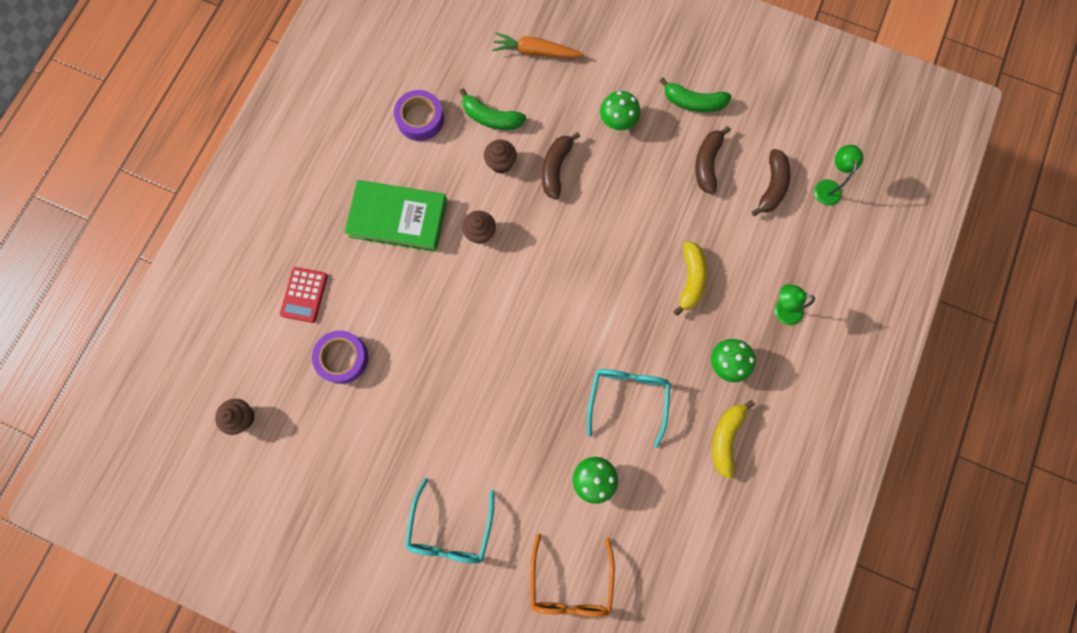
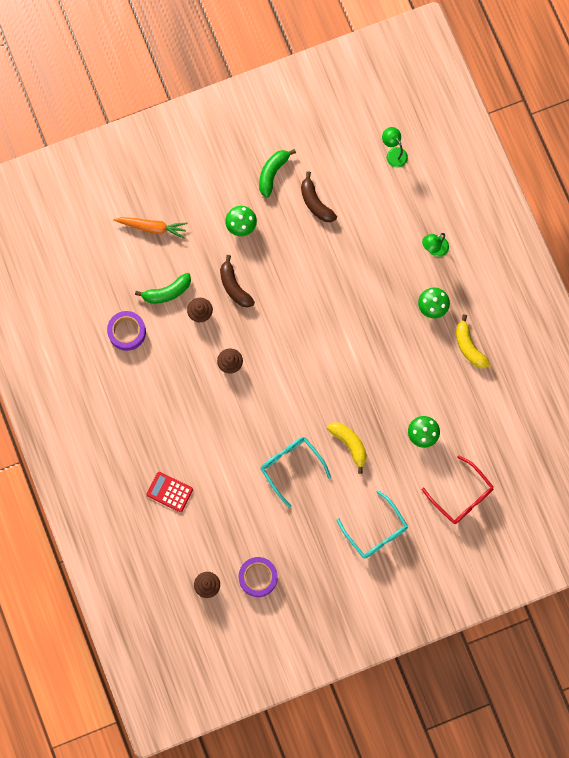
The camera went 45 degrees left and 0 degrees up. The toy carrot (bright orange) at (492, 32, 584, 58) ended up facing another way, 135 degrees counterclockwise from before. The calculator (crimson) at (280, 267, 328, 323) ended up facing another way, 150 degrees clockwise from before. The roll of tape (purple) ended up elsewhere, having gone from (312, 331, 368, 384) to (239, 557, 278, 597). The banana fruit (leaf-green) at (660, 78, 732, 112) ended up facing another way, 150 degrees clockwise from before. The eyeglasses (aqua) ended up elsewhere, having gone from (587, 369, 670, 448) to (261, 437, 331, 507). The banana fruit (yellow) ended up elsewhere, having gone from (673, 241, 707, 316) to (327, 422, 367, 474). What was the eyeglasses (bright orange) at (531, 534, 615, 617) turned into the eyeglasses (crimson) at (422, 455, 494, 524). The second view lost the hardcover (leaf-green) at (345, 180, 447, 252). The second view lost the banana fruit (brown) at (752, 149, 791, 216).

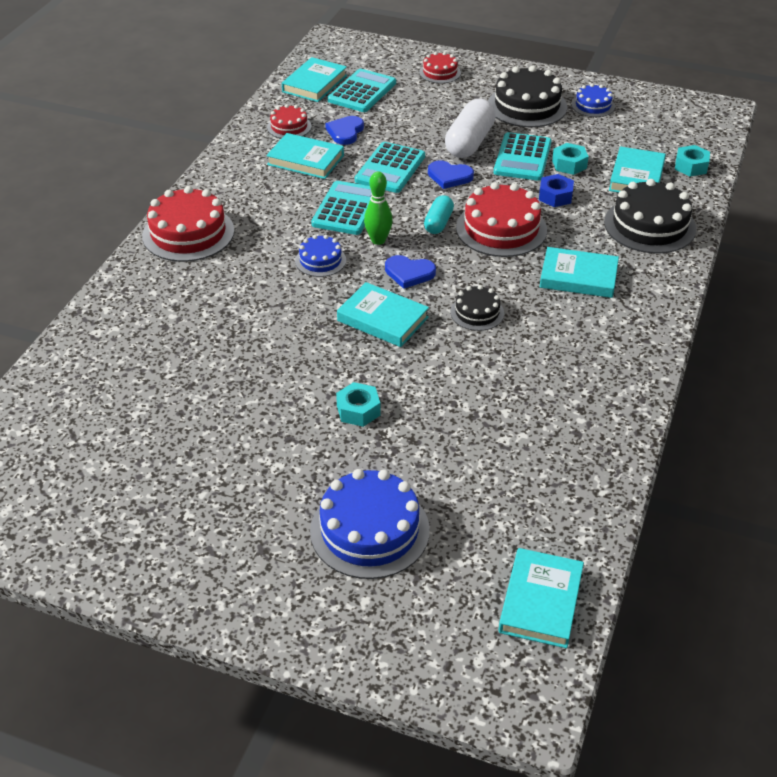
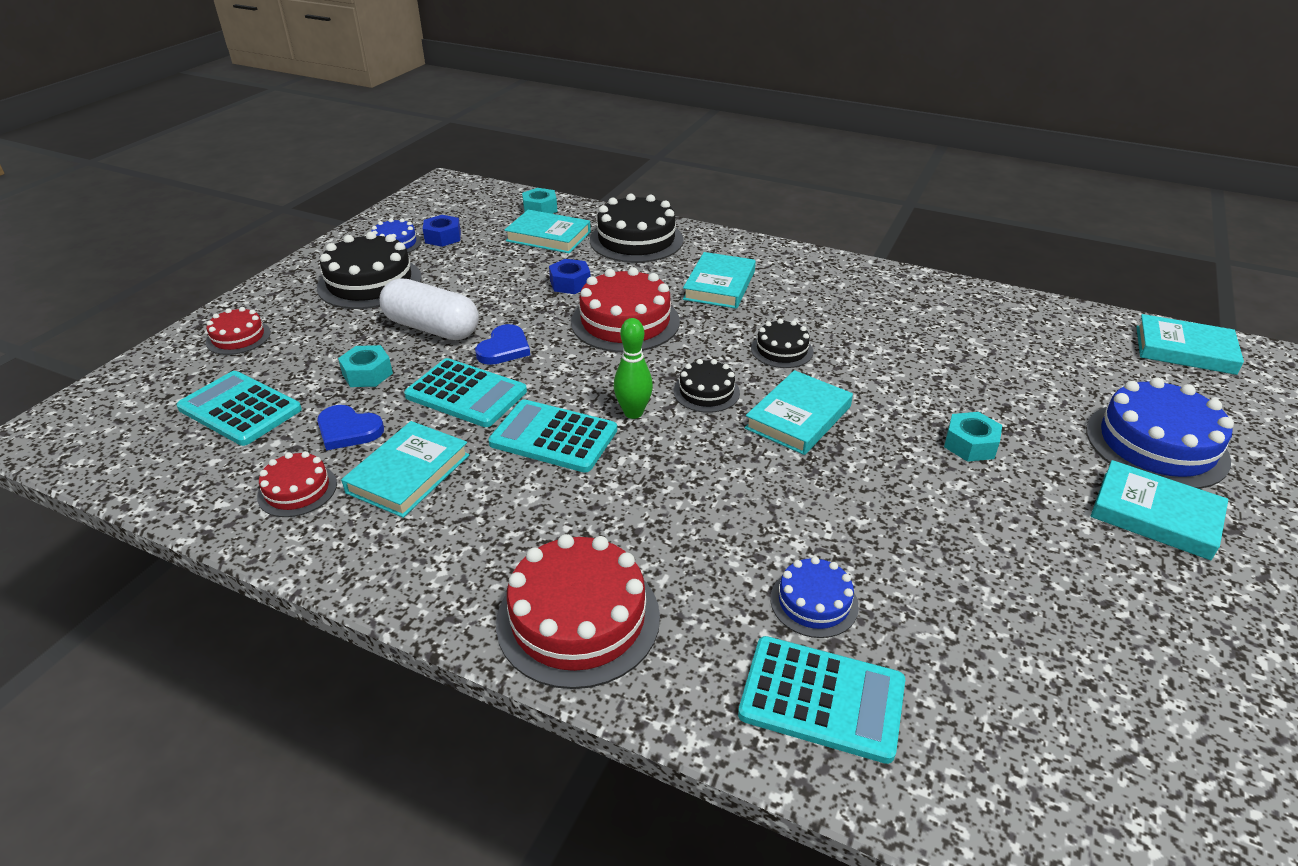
The camera went 85 degrees left and 5 degrees down. The nut (aqua) ended up elsewhere, having gone from (552, 143, 589, 175) to (338, 345, 393, 387). The second view gained the nut (blue) at (423, 215, 461, 247). Where the heart shape (blue) stood at (385, 255, 436, 289), the layer cake (ebony) came to stand at (674, 359, 740, 413). The calculator (aqua) ended up elsewhere, having gone from (494, 132, 552, 181) to (738, 636, 905, 764). The layer cake (blue) ended up elsewhere, having gone from (295, 235, 346, 277) to (770, 557, 859, 638). The hardcover (aqua) ended up elsewhere, having gone from (282, 57, 347, 102) to (1091, 460, 1228, 560). The second view lost the pill (aqua) at (424, 195, 454, 234).

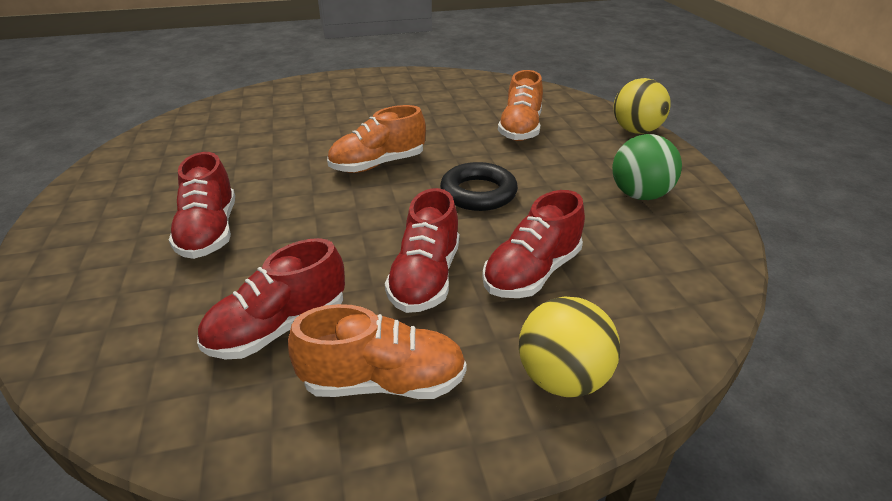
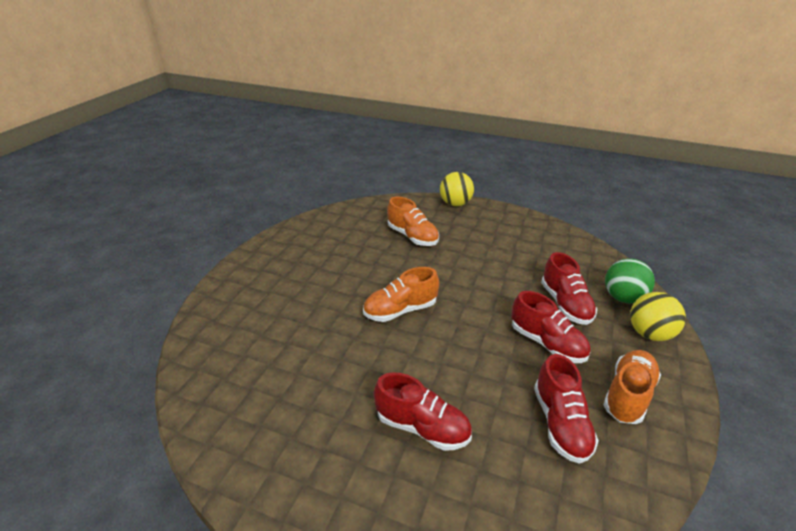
The camera went 55 degrees left and 0 degrees up. The sneaker (bright orange) at (327, 105, 426, 173) ended up facing another way, 60 degrees clockwise from before. The ball (leaf-green) ended up elsewhere, having gone from (612, 134, 682, 200) to (605, 259, 655, 303). The second view lost the ring (ebony) at (440, 162, 518, 211).

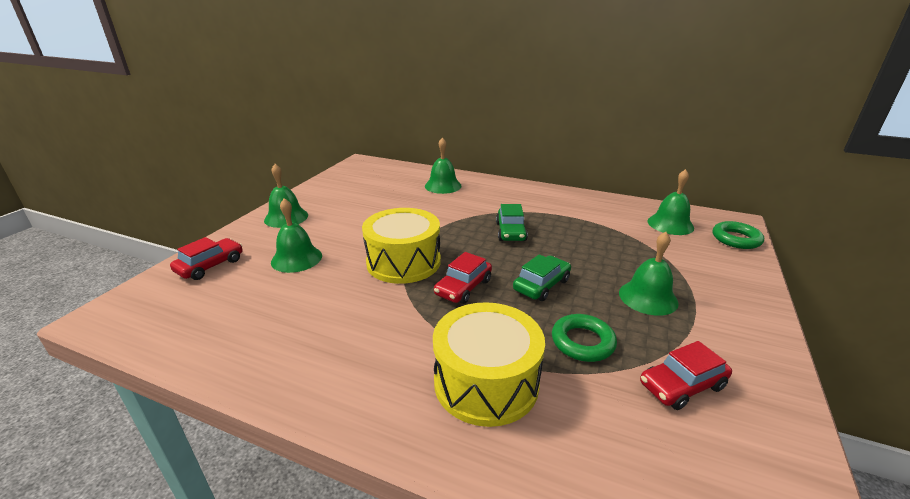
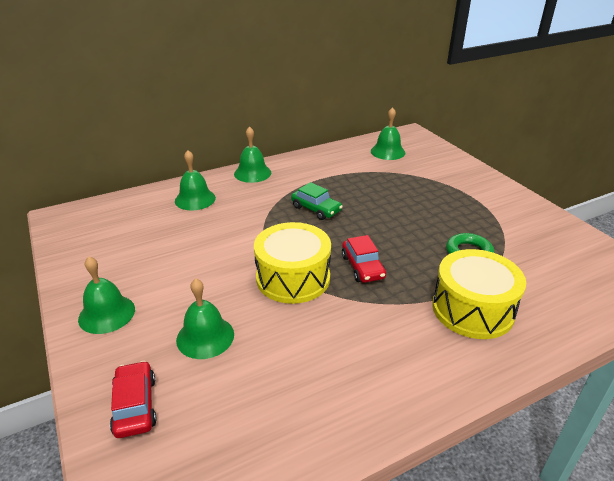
The camera went 50 degrees left and 5 degrees up. The hand bell (leaf-green) ended up elsewhere, having gone from (619, 232, 679, 316) to (234, 126, 271, 183). The second view lost the car (leaf-green) at (513, 254, 571, 301). The second view lost the car (crimson) at (640, 341, 732, 410). The second view lost the ring (leaf-green) at (713, 221, 764, 249).

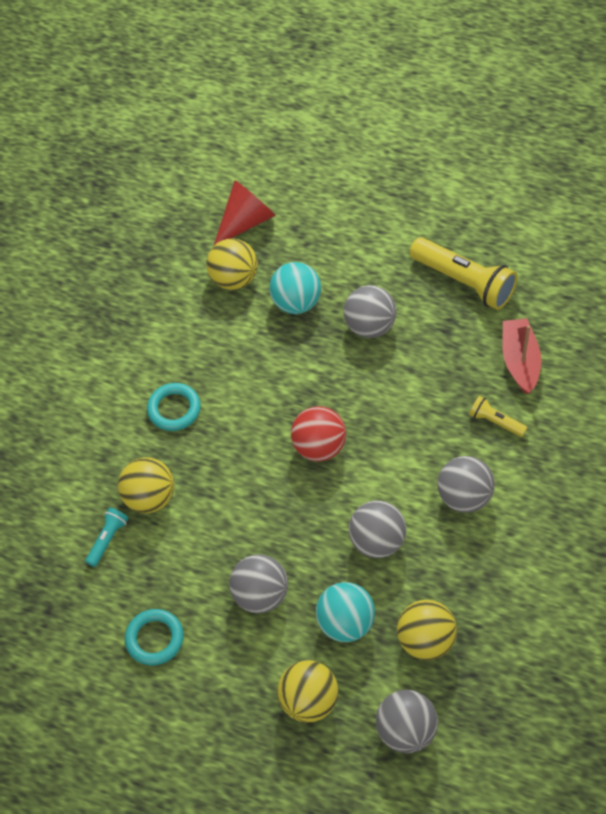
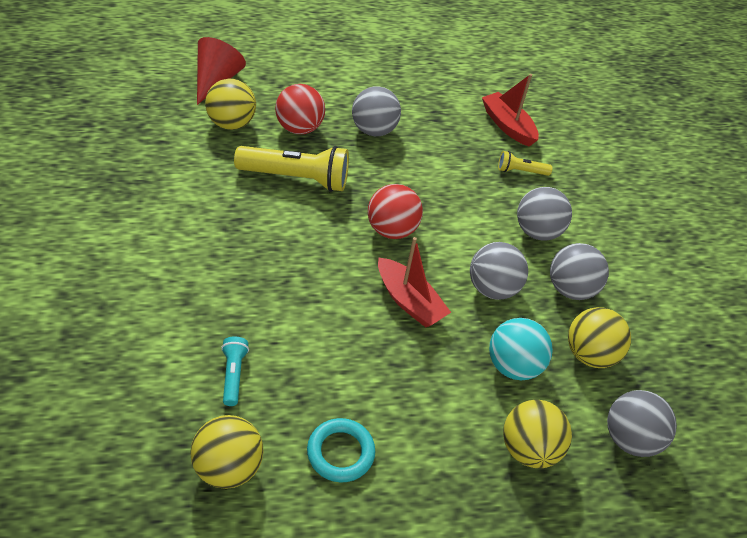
The camera went 40 degrees left and 10 degrees down. The ball (yellow) ended up elsewhere, having gone from (118, 457, 174, 513) to (190, 415, 264, 489). The flashlight (yellow) ended up elsewhere, having gone from (410, 237, 518, 310) to (234, 146, 349, 192). What was the ball (aqua) at (269, 262, 321, 314) turned into the ball (crimson) at (275, 84, 325, 134). The second view gained the sailboat (crimson) at (378, 237, 451, 327). The ball (grey) ended up elsewhere, having gone from (229, 554, 288, 613) to (550, 243, 609, 300). The second view lost the ring (aqua) at (147, 383, 201, 431).

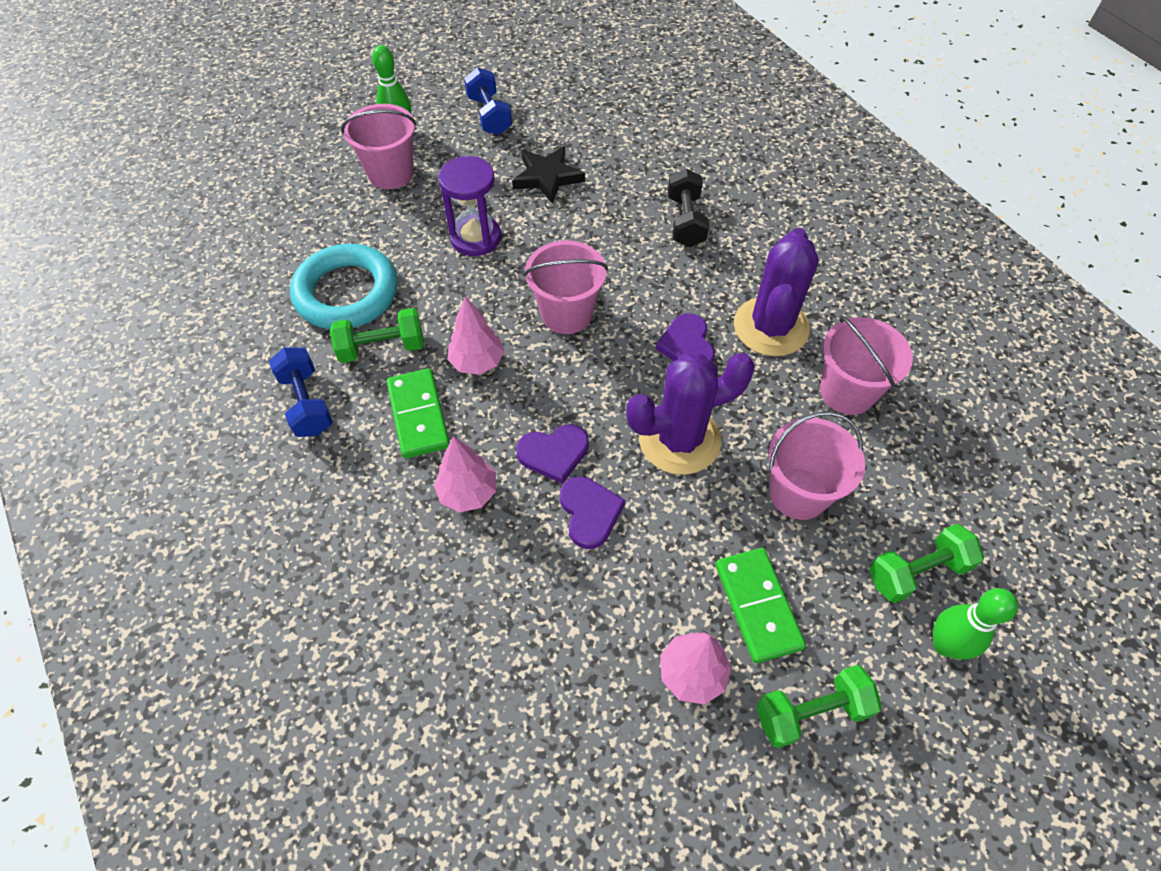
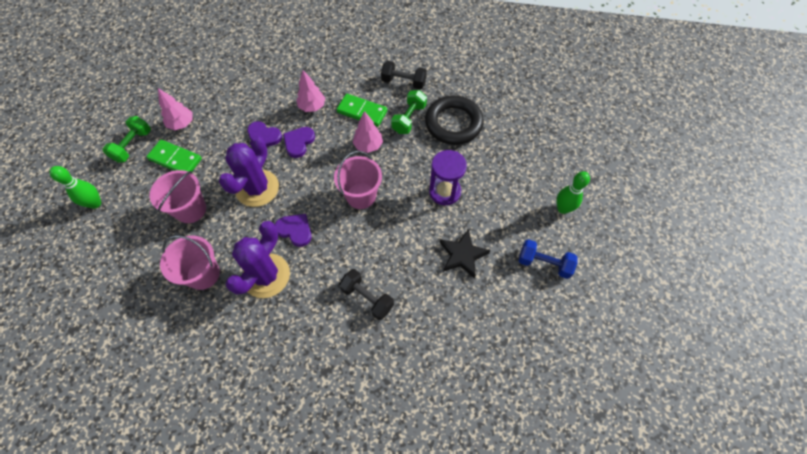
The camera went 130 degrees right and 5 degrees up. The saguaro cactus (purple) at (734, 228, 819, 356) ended up facing another way, 60 degrees clockwise from before. What was the dumbbell (blue) at (269, 347, 333, 437) turned into the dumbbell (ebony) at (381, 61, 427, 90). What was the ring (aqua) at (290, 244, 398, 329) turned into the ring (ebony) at (425, 95, 484, 145). The second view lost the sand bucket (pink) at (341, 104, 417, 189). The second view lost the dumbbell (leaf-green) at (869, 524, 984, 603).

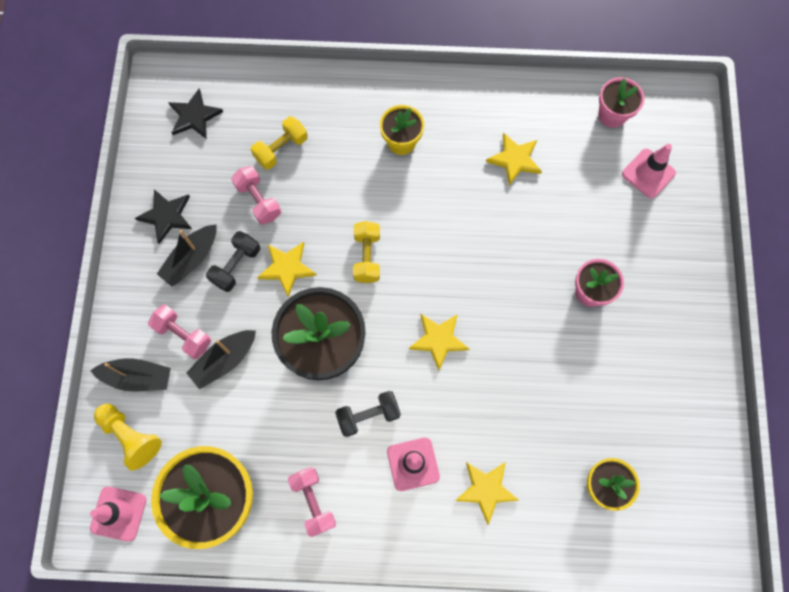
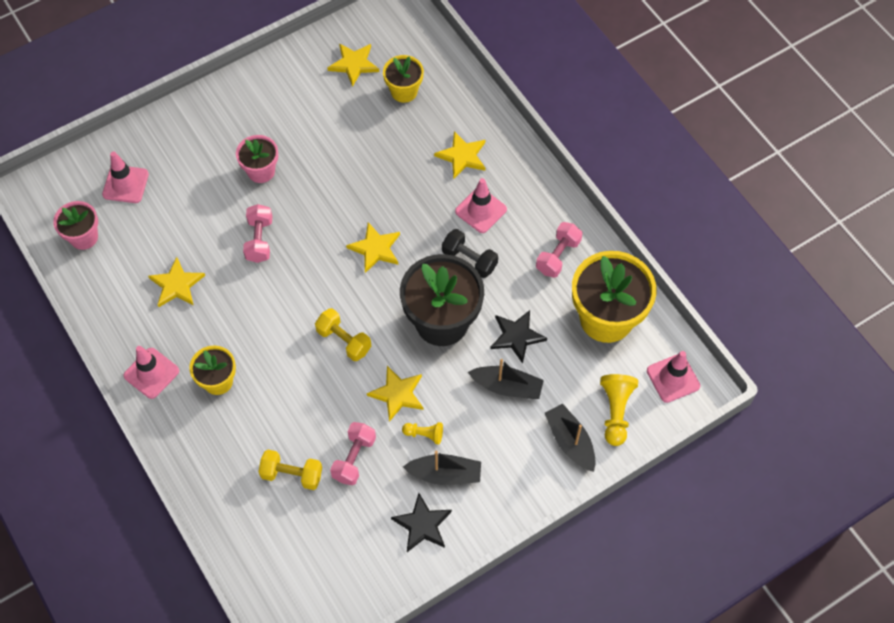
The camera went 125 degrees left and 10 degrees down. The second view gained the traffic cone (pink) at (123, 346, 179, 399). The dumbbell (pink) ended up elsewhere, having gone from (148, 305, 211, 359) to (243, 204, 272, 263). The dumbbell (yellow) at (353, 221, 380, 283) ended up facing another way, 75 degrees clockwise from before. The second view gained the five-pointed star (yellow) at (327, 43, 379, 87). Where the dumbbell (ebony) stood at (206, 231, 260, 292), the pawn (yellow) came to stand at (402, 422, 443, 444). The five-pointed star (ebony) ended up elsewhere, having gone from (168, 89, 223, 139) to (490, 310, 547, 364).

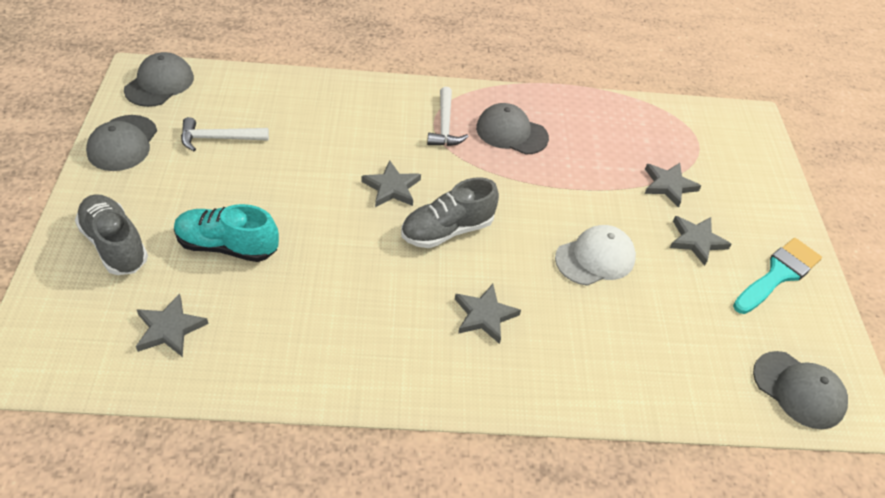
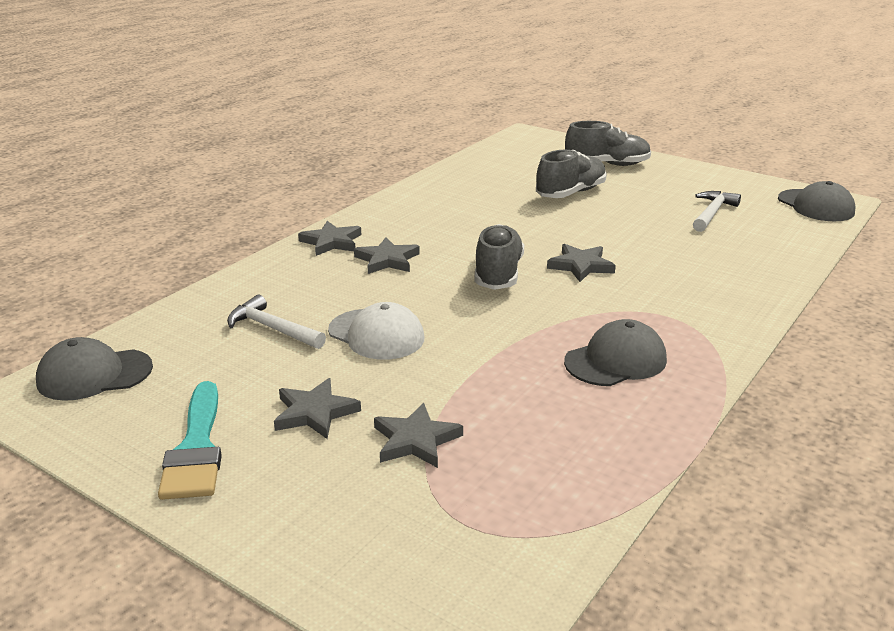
The camera went 130 degrees right and 20 degrees down. The carpenter's hammer (white) ended up elsewhere, having gone from (427, 87, 469, 146) to (227, 295, 326, 349). The five-pointed star (grey) ended up elsewhere, having gone from (136, 294, 208, 357) to (298, 221, 361, 256). The peaked cap (white) at (555, 225, 636, 286) ended up facing another way, 60 degrees counterclockwise from before. What was the sneaker (aqua) at (174, 204, 279, 262) turned into the sneaker (grey) at (536, 150, 607, 198). The second view lost the peaked cap (grey) at (86, 115, 157, 171).

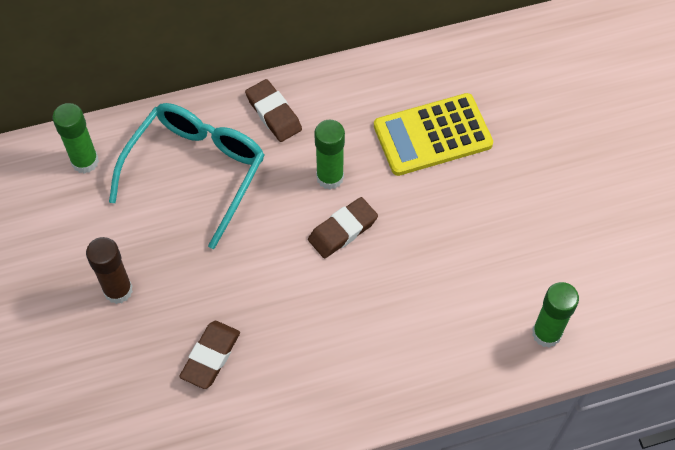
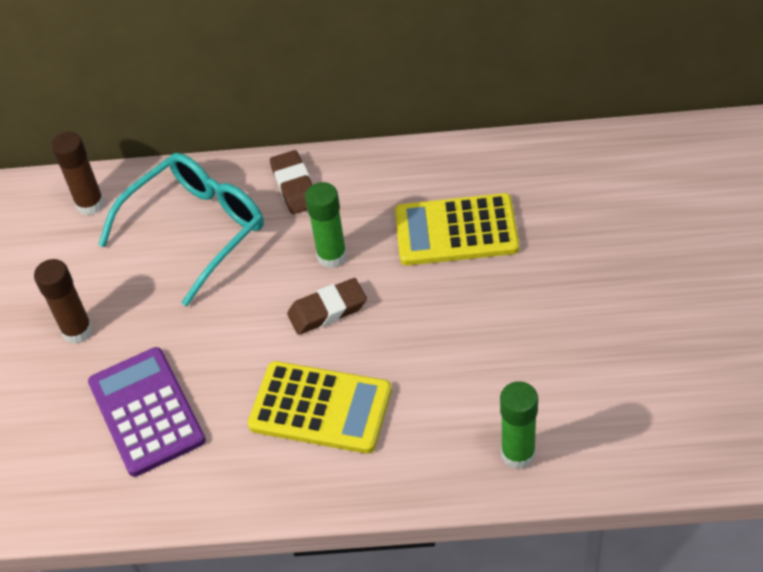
The camera went 20 degrees right and 10 degrees down. What was the stick of glue (leaf-green) at (53, 103, 99, 174) turned into the stick of glue (brown) at (51, 132, 105, 215). Where the pencil eraser (brown) stood at (179, 321, 240, 389), the calculator (purple) came to stand at (88, 347, 206, 477). The second view gained the calculator (yellow) at (248, 361, 392, 454).

